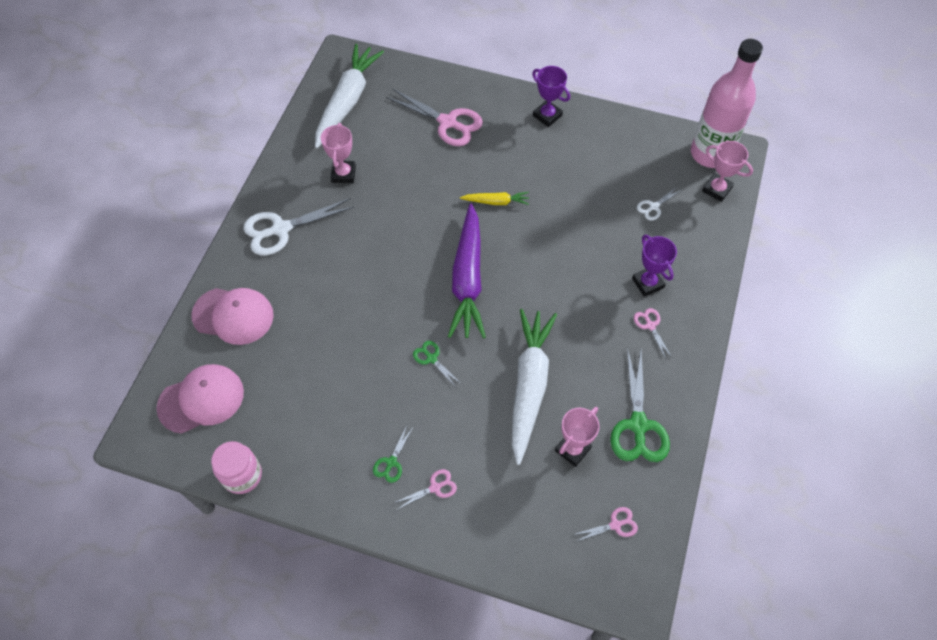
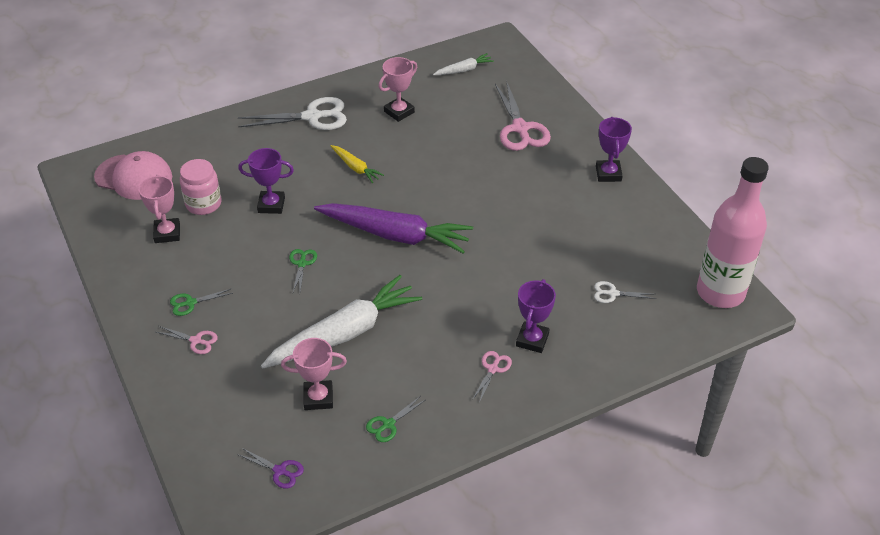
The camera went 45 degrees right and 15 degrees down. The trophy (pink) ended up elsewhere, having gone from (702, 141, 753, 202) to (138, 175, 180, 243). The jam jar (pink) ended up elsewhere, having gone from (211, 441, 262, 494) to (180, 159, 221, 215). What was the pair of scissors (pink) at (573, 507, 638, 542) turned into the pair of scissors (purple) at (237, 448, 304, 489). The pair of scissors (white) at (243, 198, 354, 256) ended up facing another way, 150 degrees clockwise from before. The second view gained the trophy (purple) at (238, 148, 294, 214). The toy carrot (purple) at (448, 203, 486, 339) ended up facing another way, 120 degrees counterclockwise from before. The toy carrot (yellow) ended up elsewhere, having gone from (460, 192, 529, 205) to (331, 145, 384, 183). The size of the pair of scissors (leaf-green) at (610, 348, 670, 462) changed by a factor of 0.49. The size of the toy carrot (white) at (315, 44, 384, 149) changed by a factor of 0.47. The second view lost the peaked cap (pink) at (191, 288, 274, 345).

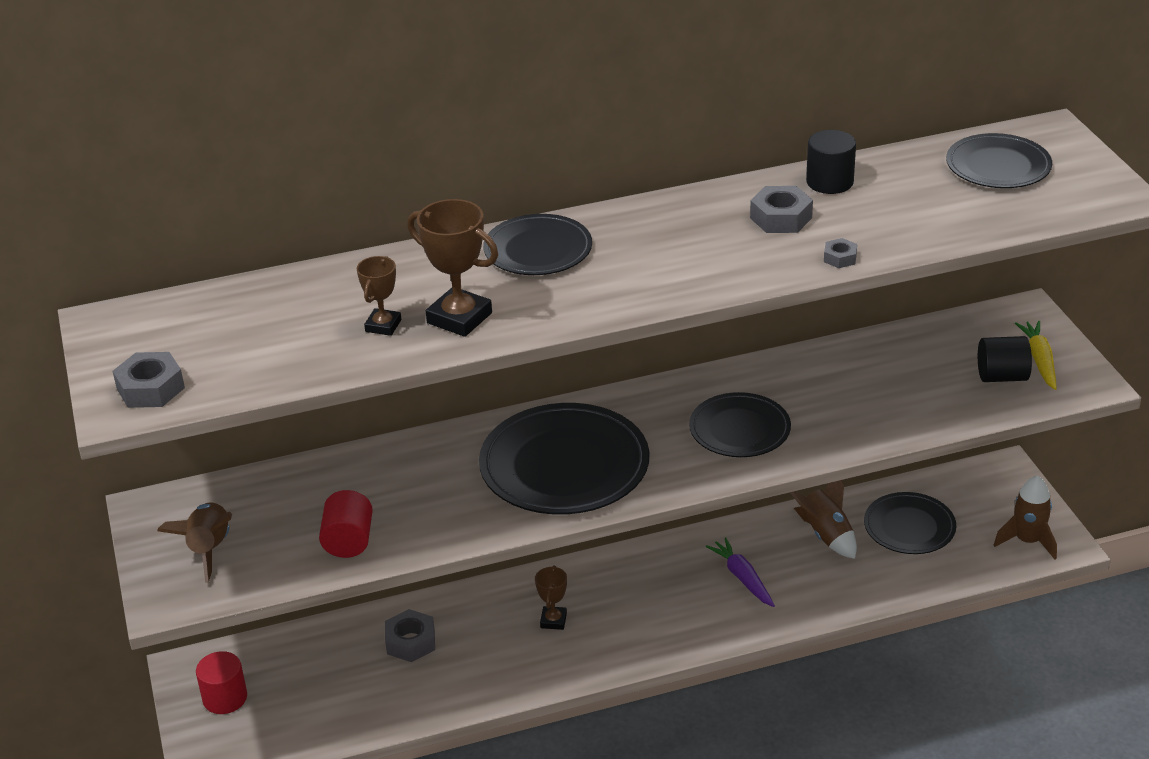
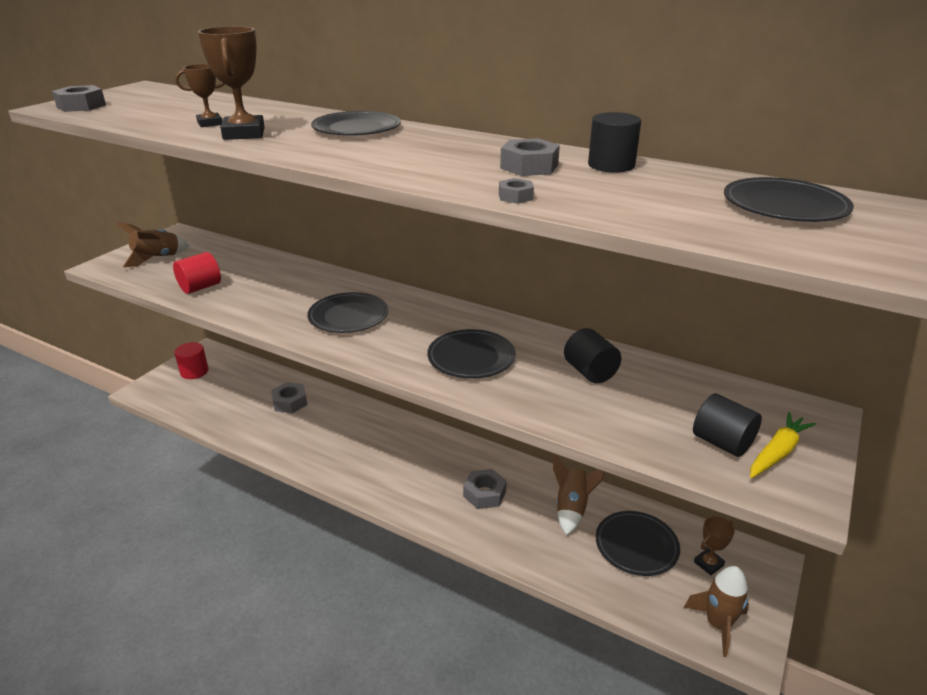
The camera went 45 degrees right and 5 degrees down. The size of the dinner plate (ebony) at (479, 403, 649, 515) changed by a factor of 0.61. Where the toy carrot (purple) stood at (706, 537, 775, 607), the nut (grey) came to stand at (463, 469, 507, 509). The second view gained the cylinder (ebony) at (564, 328, 621, 384). The trophy (brown) ended up elsewhere, having gone from (535, 565, 567, 630) to (694, 516, 735, 575).

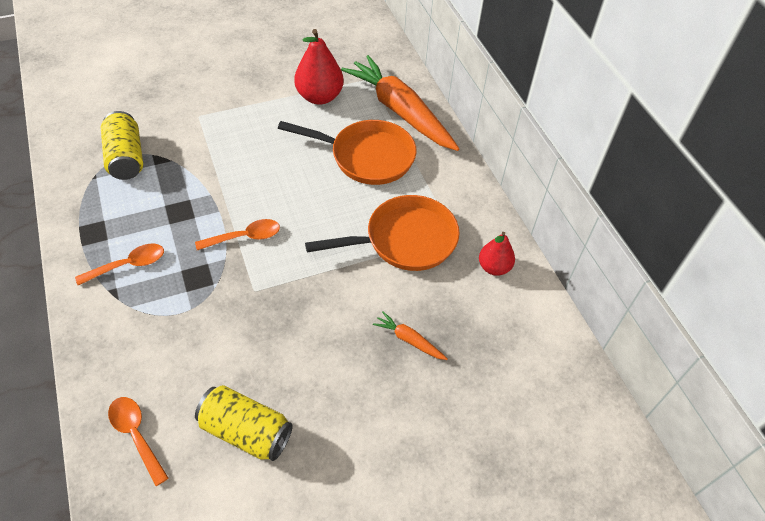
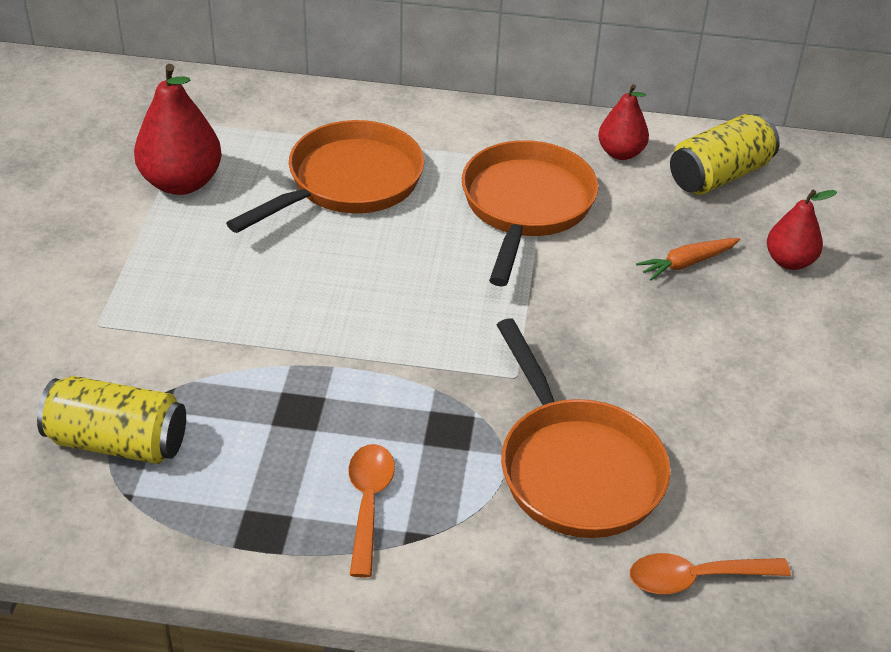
The camera went 60 degrees left and 10 degrees down. The second view gained the pan (bright orange) at (497, 318, 671, 538). The can (yellow) ended up elsewhere, having gone from (195, 385, 293, 461) to (670, 114, 780, 195). The second view gained the toy pear (crimson) at (767, 190, 837, 270). The second view lost the teaspoon (bright orange) at (195, 219, 280, 250). The second view lost the toy carrot (bright orange) at (341, 55, 459, 151).

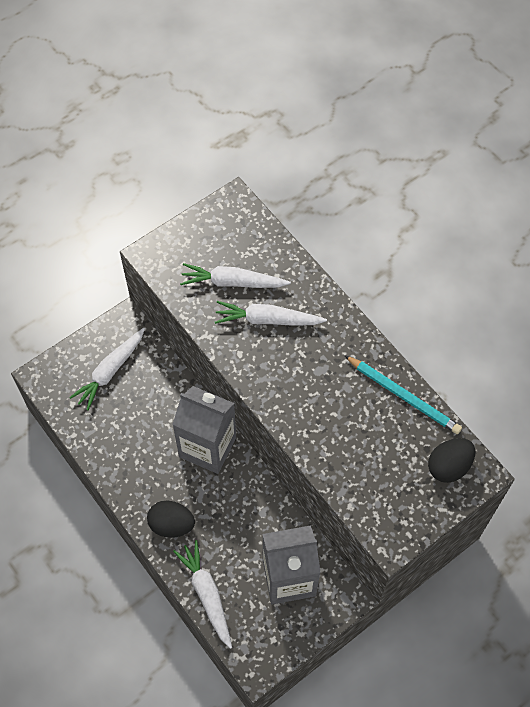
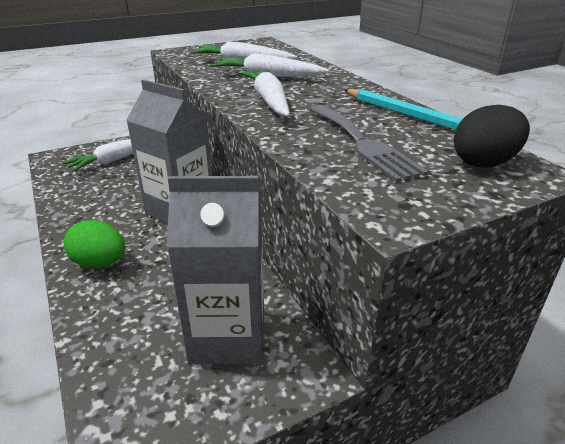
The camera went 10 degrees right and 30 degrees down. What was the egg shape (ebony) at (147, 501, 195, 538) turned into the egg shape (leaf-green) at (64, 220, 125, 268). The toy carrot (white) ended up elsewhere, having gone from (173, 540, 232, 649) to (241, 70, 290, 116). The second view gained the fork (grey) at (310, 105, 429, 182).

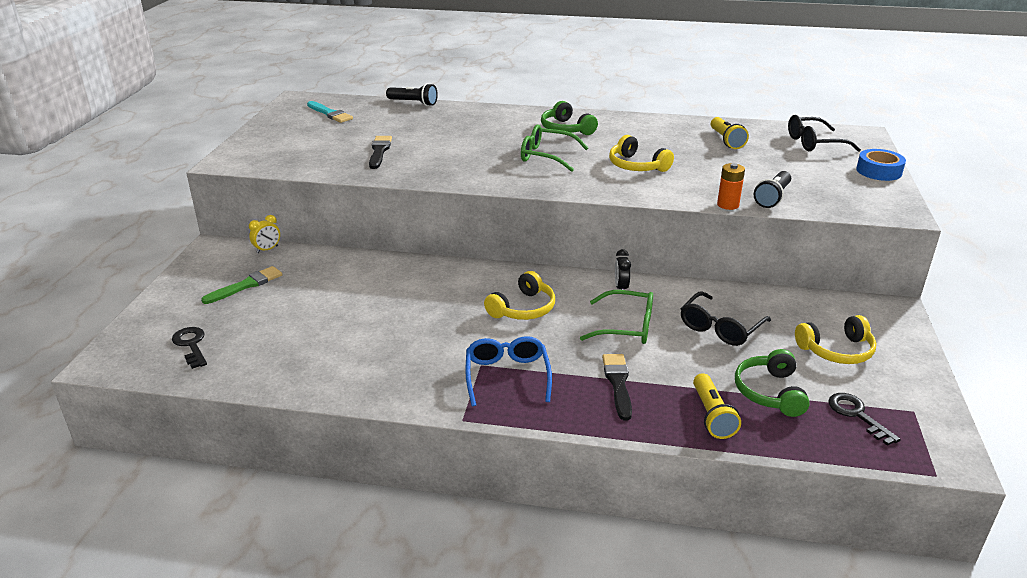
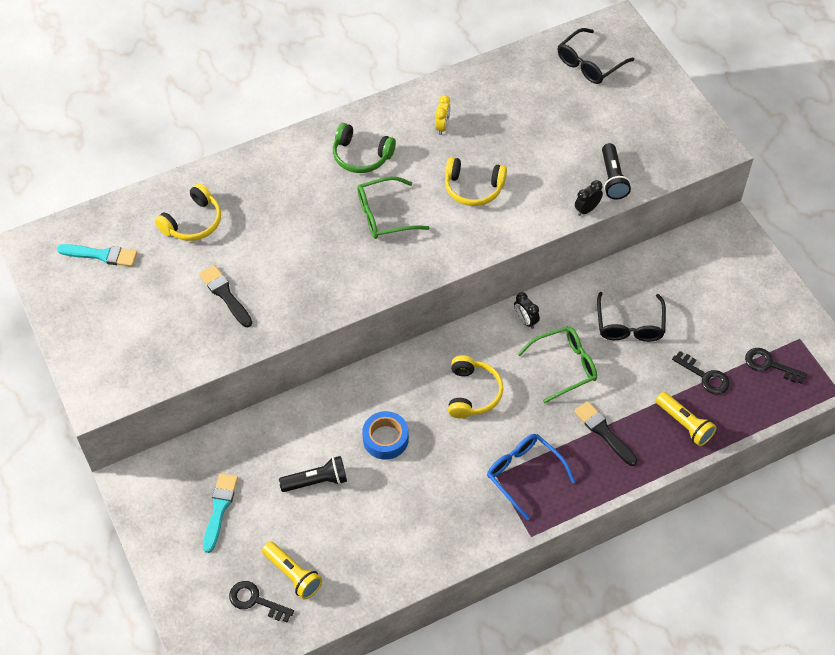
The camera went 35 degrees left and 25 degrees up. The headset (yellow) ended up elsewhere, having gone from (795, 315, 877, 364) to (155, 183, 221, 241). What was the brush (leaf-green) at (201, 266, 282, 304) turned into the brush (aqua) at (203, 473, 238, 553). The flashlight (yellow) ended up elsewhere, having gone from (711, 117, 749, 149) to (262, 541, 322, 599). The flashlight (ebony) ended up elsewhere, having gone from (386, 83, 438, 106) to (279, 456, 347, 492). The roll of tape (blue) ended up elsewhere, having gone from (856, 149, 906, 181) to (362, 411, 409, 460). The bedside clock (yellow) ended up elsewhere, having gone from (249, 215, 280, 253) to (435, 95, 451, 135). Where the battery (bright orange) stood at (717, 163, 745, 210), the bedside clock (ebony) came to stand at (575, 180, 603, 216). Where the headset (leaf-green) stood at (735, 349, 810, 417), the latchkey (ebony) came to stand at (672, 351, 729, 394).

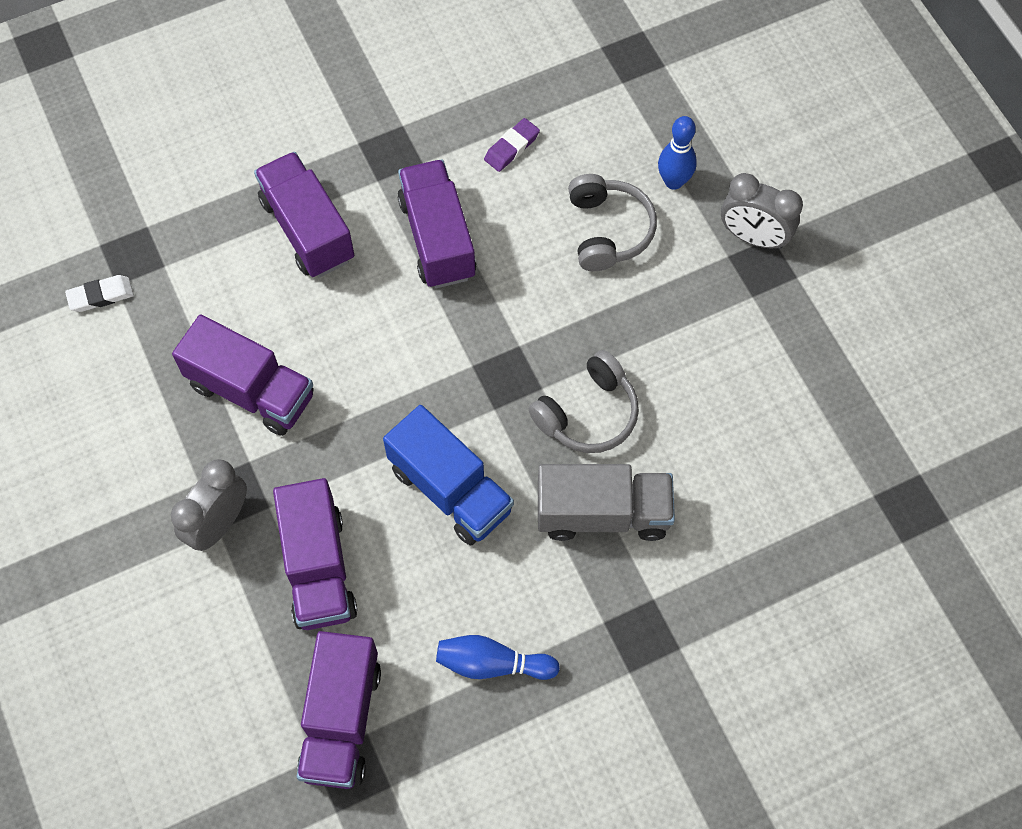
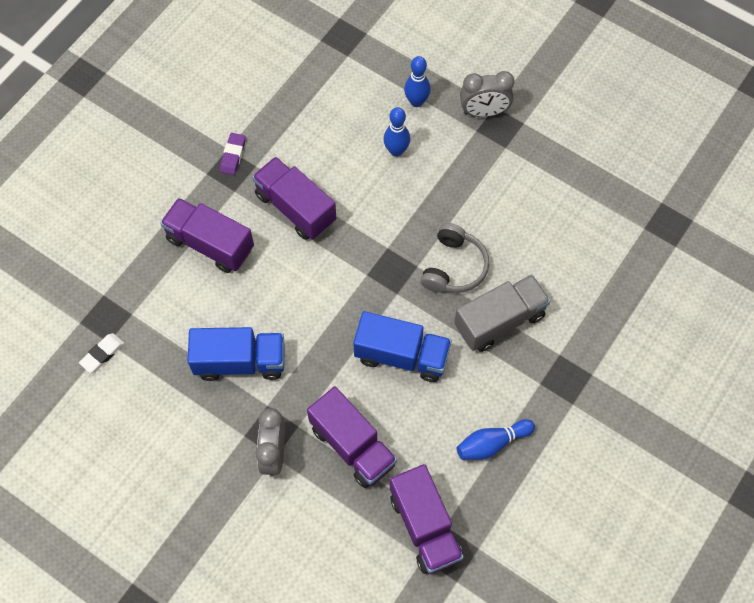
The camera went 30 degrees left and 0 degrees up. What was the truck (purple) at (172, 314, 314, 436) turned into the truck (blue) at (188, 327, 285, 381). The pencil eraser (purple) ended up elsewhere, having gone from (484, 118, 540, 172) to (220, 133, 246, 175). Where the headset (grey) stood at (568, 174, 657, 271), the tenpin (blue) came to stand at (383, 107, 410, 157).

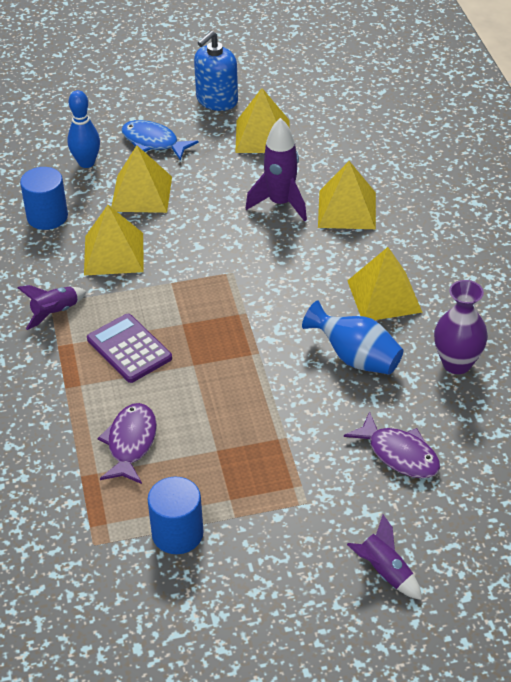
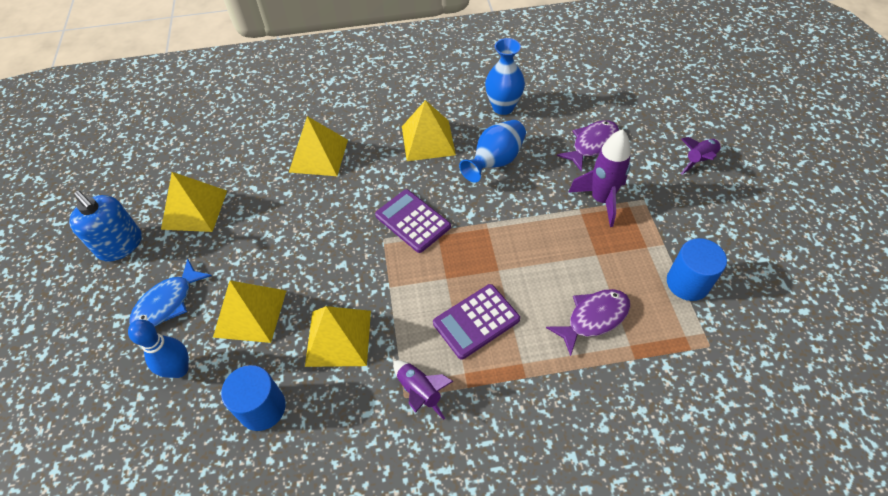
The camera went 85 degrees left and 10 degrees up. The second view gained the calculator (purple) at (375, 189, 451, 253). What was the flower vase (purple) at (434, 280, 488, 374) turned into the flower vase (blue) at (485, 38, 525, 115). The fish (purple) at (97, 403, 157, 484) ended up facing another way, 135 degrees clockwise from before. The spaceship (purple) ended up elsewhere, having gone from (246, 118, 307, 222) to (568, 129, 631, 227).

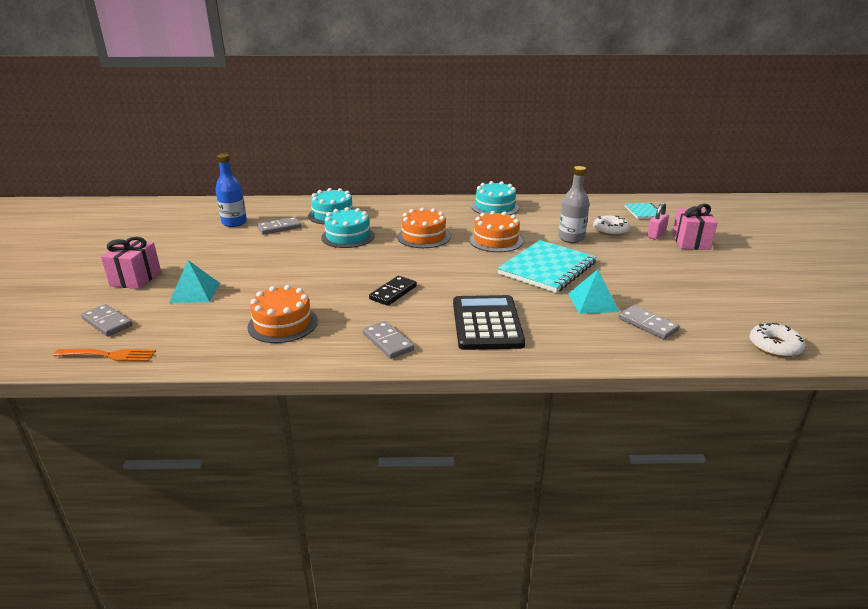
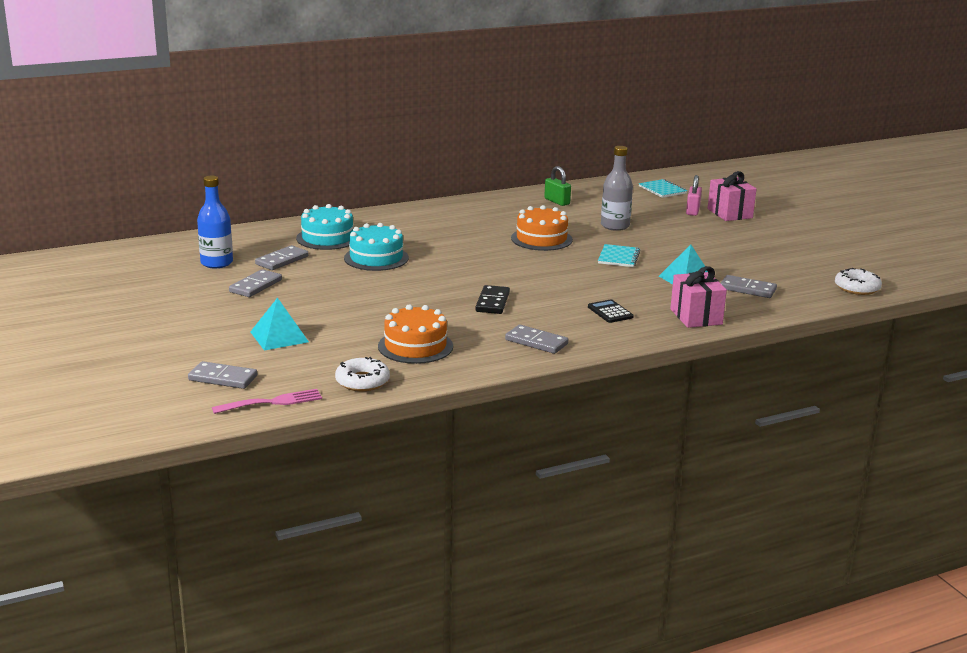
The camera went 25 degrees left and 5 degrees down. What was the fork (bright orange) at (53, 349, 156, 361) turned into the fork (pink) at (212, 389, 322, 414). The second view gained the domino (grey) at (229, 269, 282, 297). The donut (white) ended up elsewhere, having gone from (593, 215, 630, 236) to (335, 357, 390, 391). The second view gained the small lock (leaf-green) at (544, 166, 571, 206). The size of the calculator (ebony) at (453, 295, 525, 350) changed by a factor of 0.46. The size of the exercise book (aqua) at (497, 240, 597, 293) changed by a factor of 0.50. The wrapped gift (pink) ended up elsewhere, having gone from (101, 237, 161, 289) to (670, 266, 727, 328). The second view lost the layer cake (bright orange) at (397, 207, 450, 248). The second view lost the layer cake (aqua) at (472, 181, 519, 215).

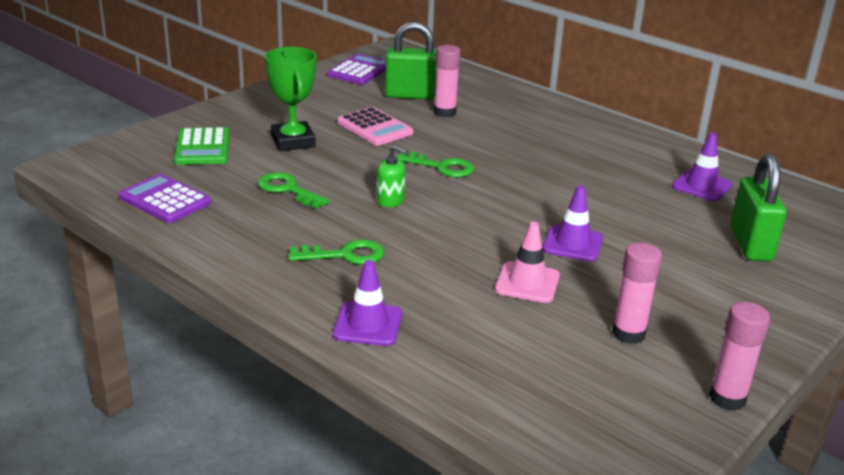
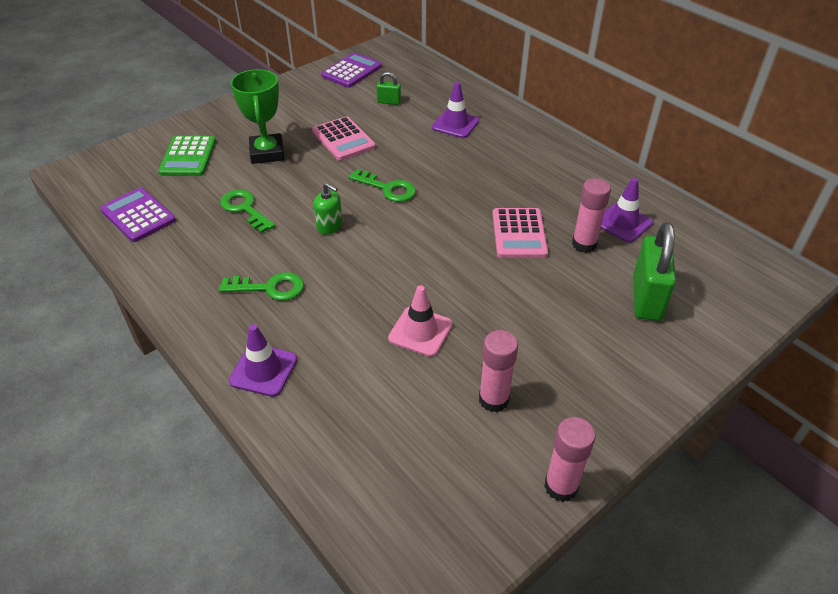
The camera went 10 degrees right and 15 degrees up. The size of the small lock (leaf-green) at (385, 22, 437, 100) changed by a factor of 0.48. The traffic cone (purple) ended up elsewhere, having gone from (543, 185, 603, 262) to (432, 82, 479, 138). The second view gained the calculator (pink) at (492, 208, 548, 258). The stick of glue (pink) ended up elsewhere, having gone from (434, 45, 461, 118) to (572, 178, 611, 253).

